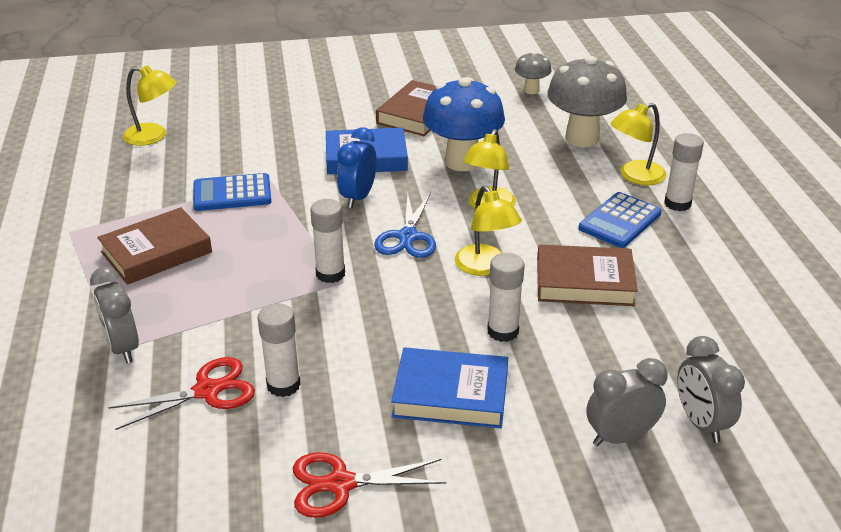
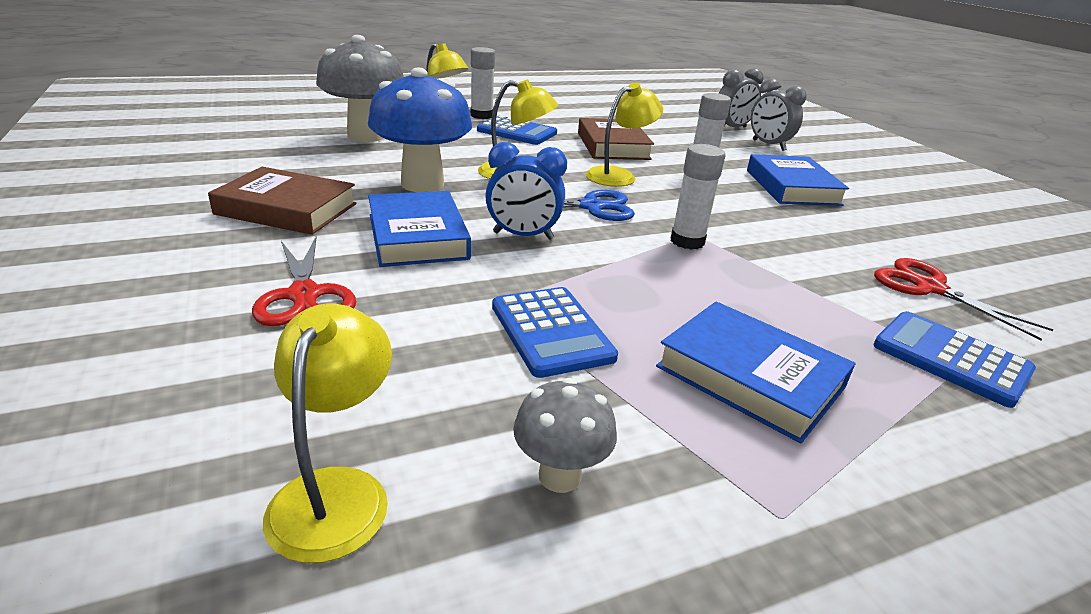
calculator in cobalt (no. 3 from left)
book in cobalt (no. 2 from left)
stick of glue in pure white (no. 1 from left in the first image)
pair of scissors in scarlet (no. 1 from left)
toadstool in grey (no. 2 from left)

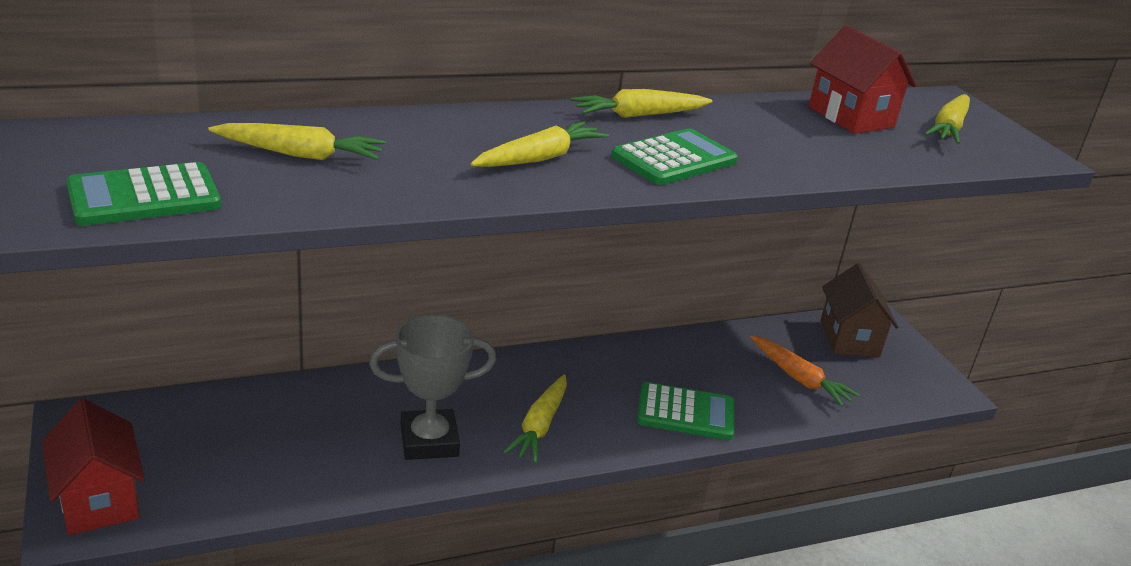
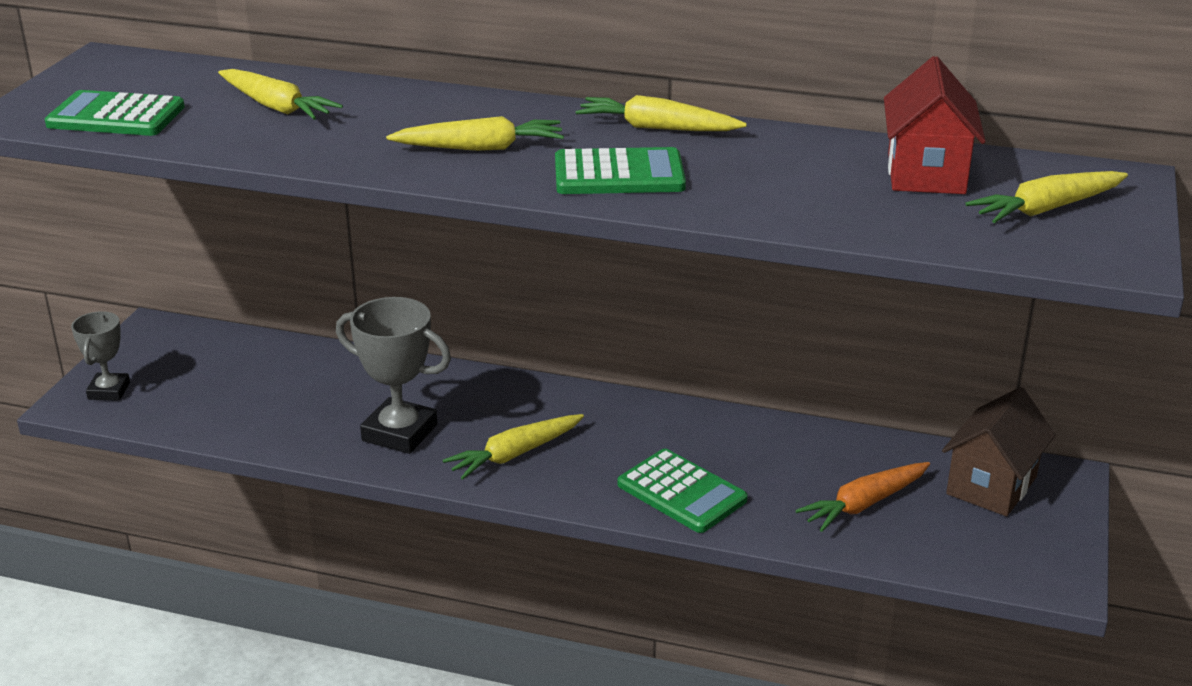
trophy in grey (no. 1 from left)
carrot in bright orange

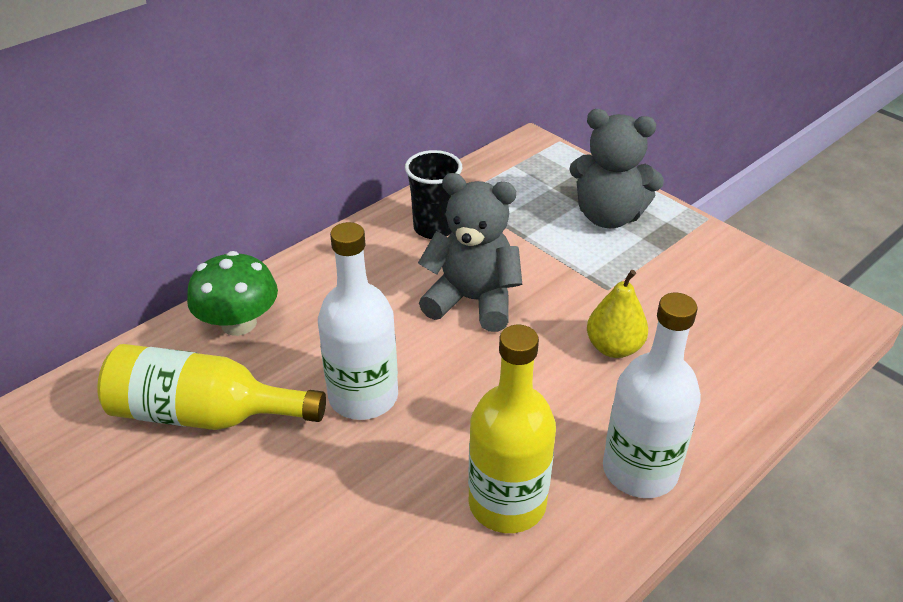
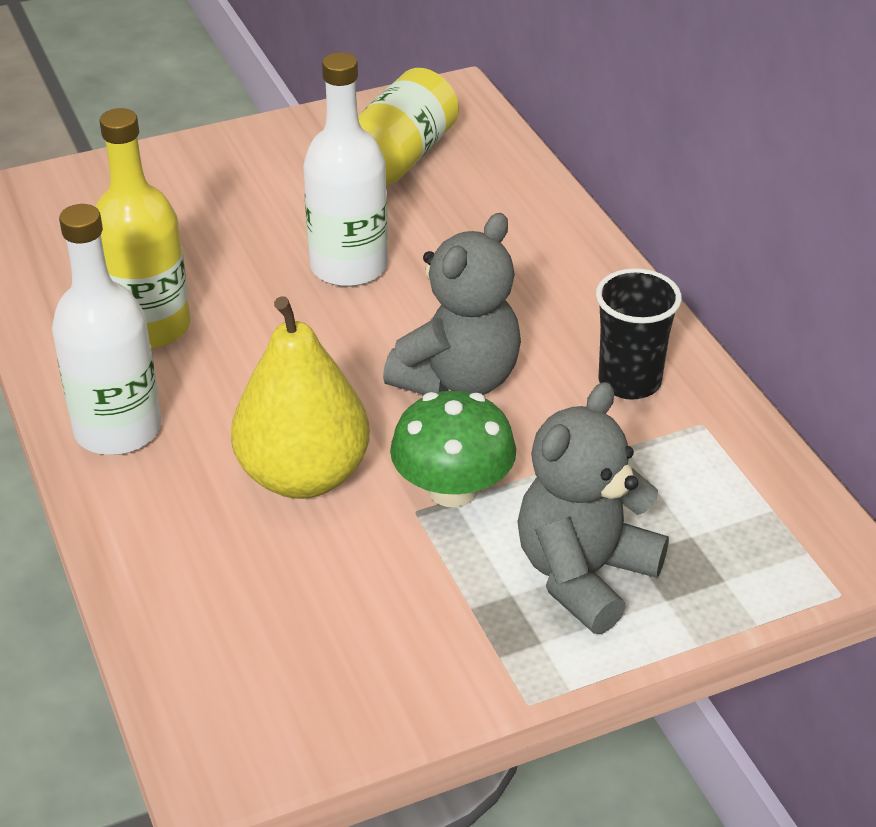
toadstool in green
pear in golden

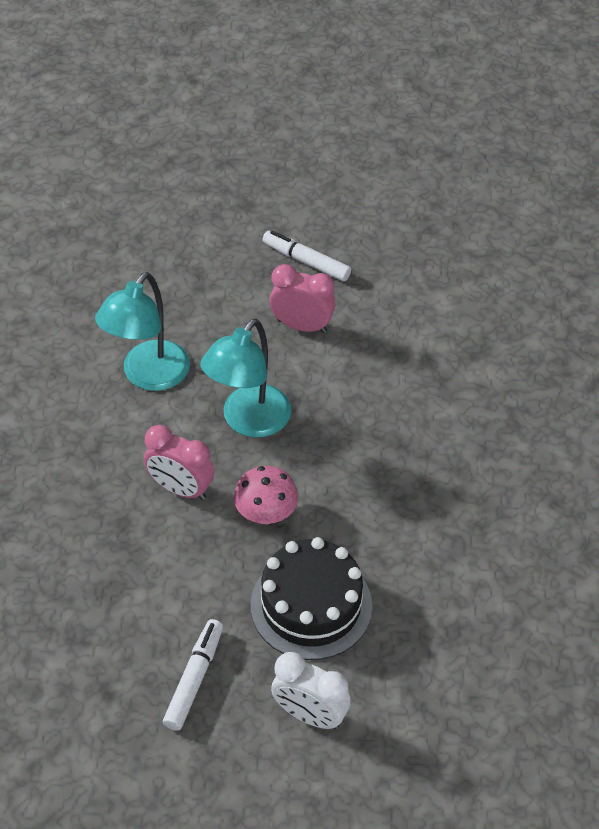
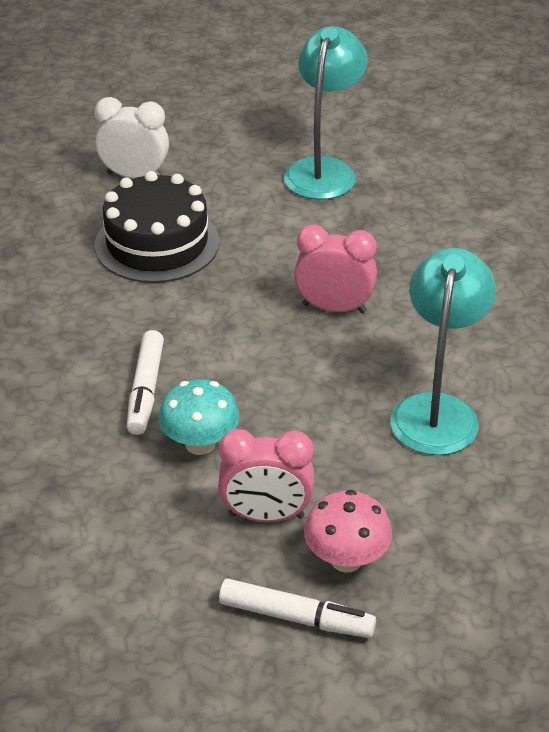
marker in pure white (no. 1 from left)
desk lamp in aqua (no. 1 from left)
toadstool in rosy
toadstool in aqua

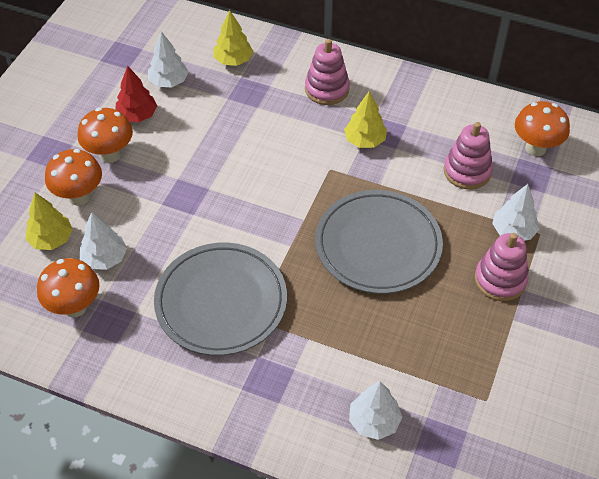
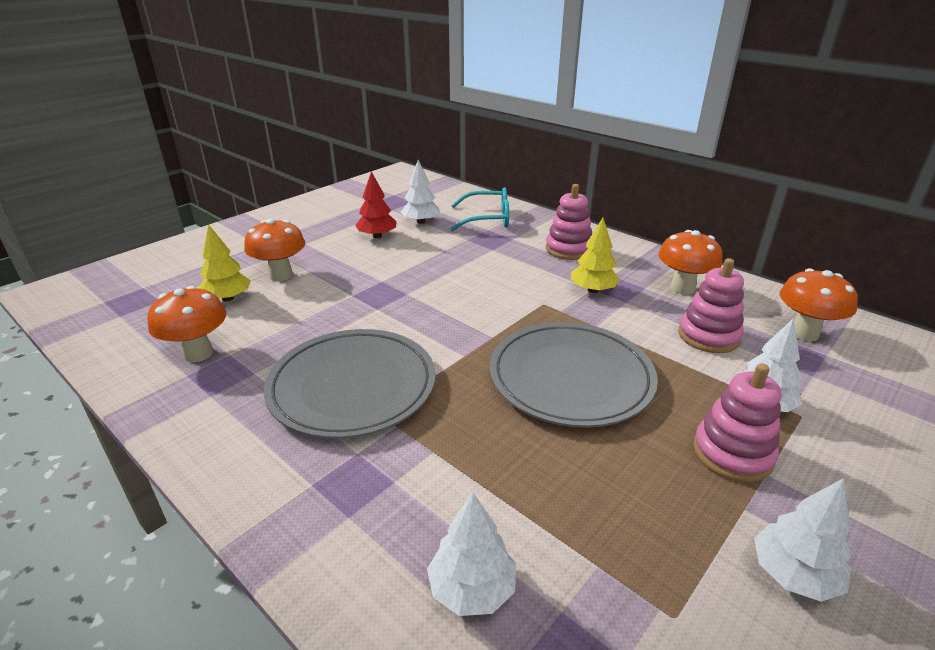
toadstool in bright orange (no. 3 from left)
toy tree in pure white (no. 4 from left)
glasses in aqua

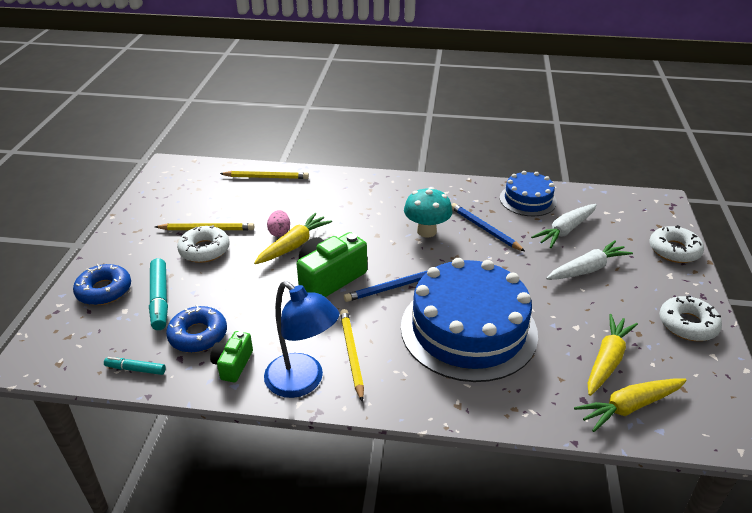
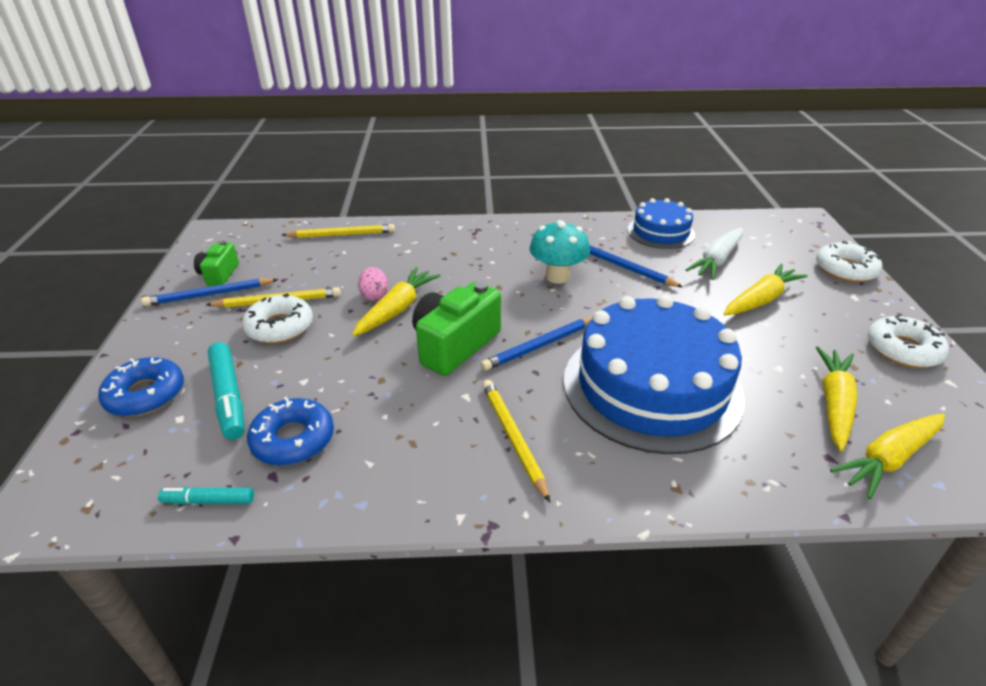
photo camera in green (no. 1 from left)
desk lamp in cobalt
carrot in golden (no. 2 from left)
pencil in cobalt (no. 1 from left)

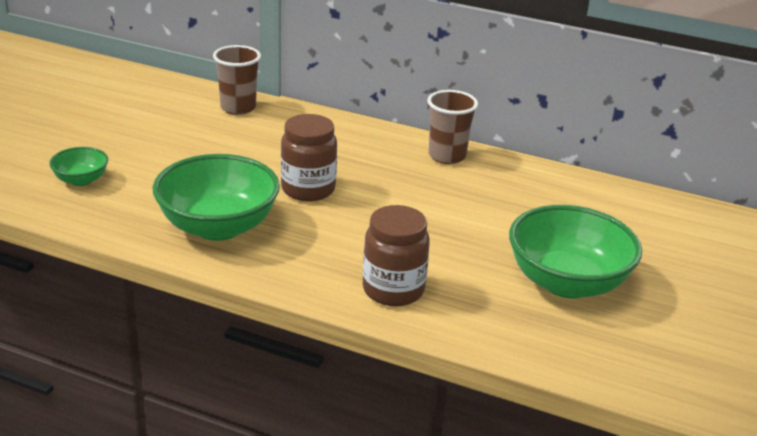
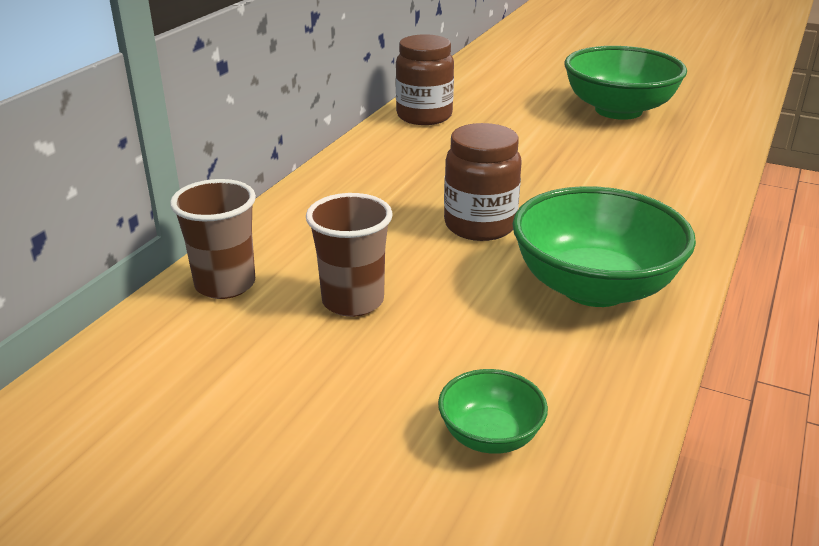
jam jar in dark brown (no. 1 from left)
cup in dark brown (no. 2 from left)

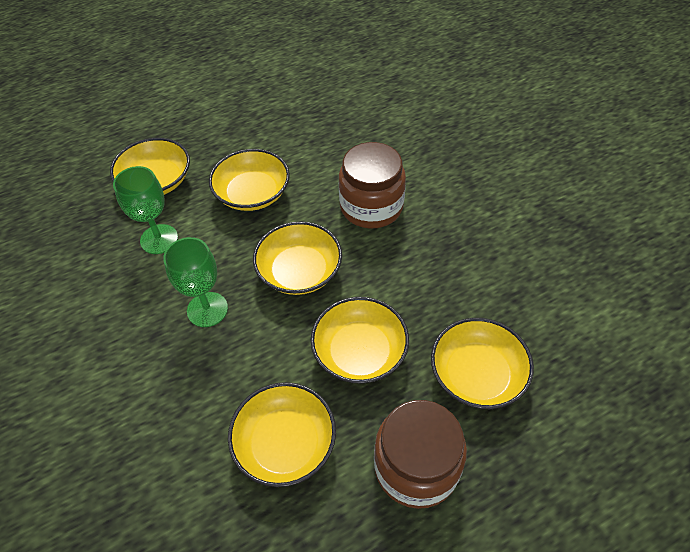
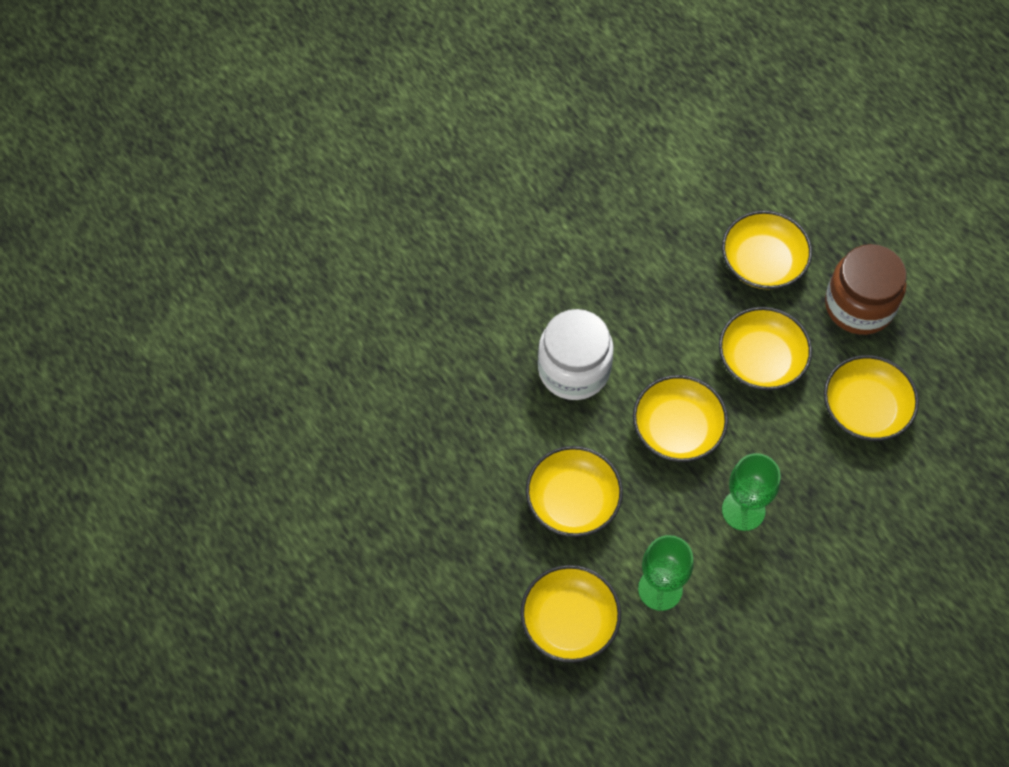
jam jar in pure white

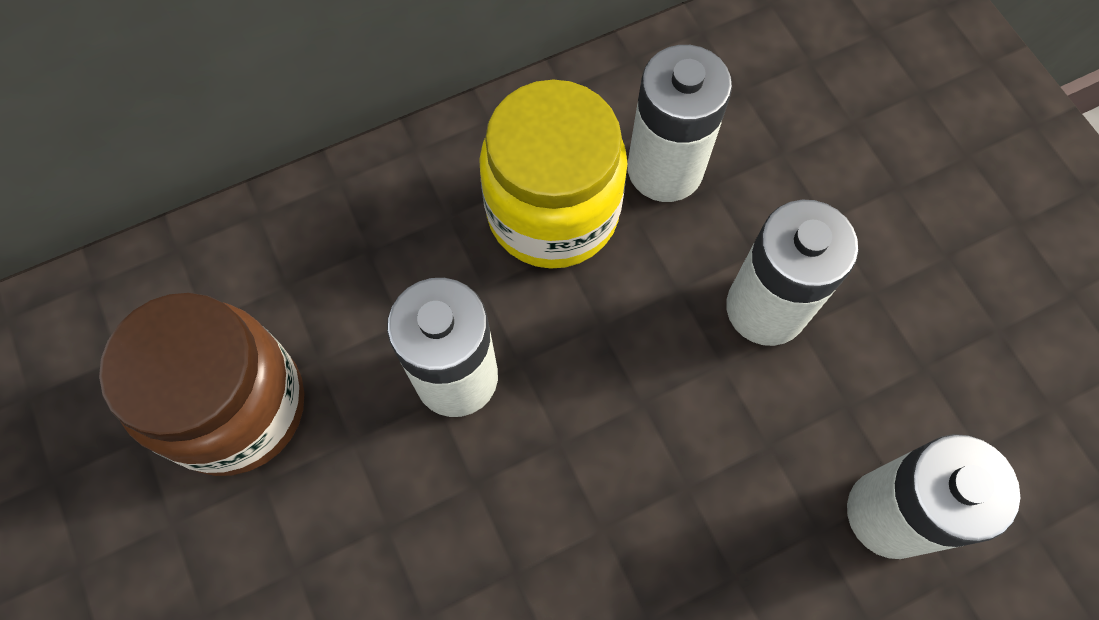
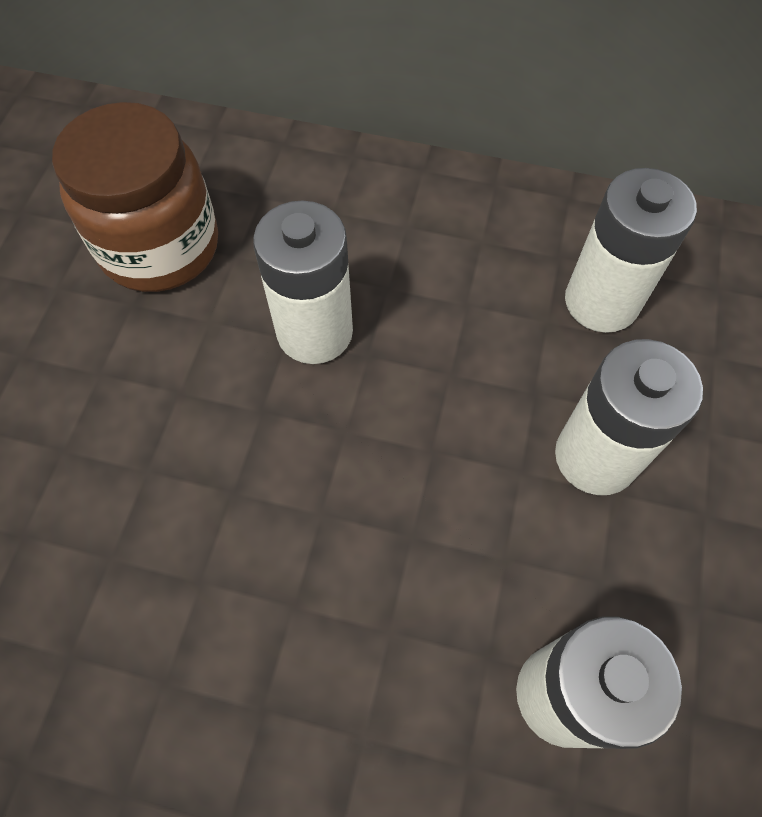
jam jar in golden

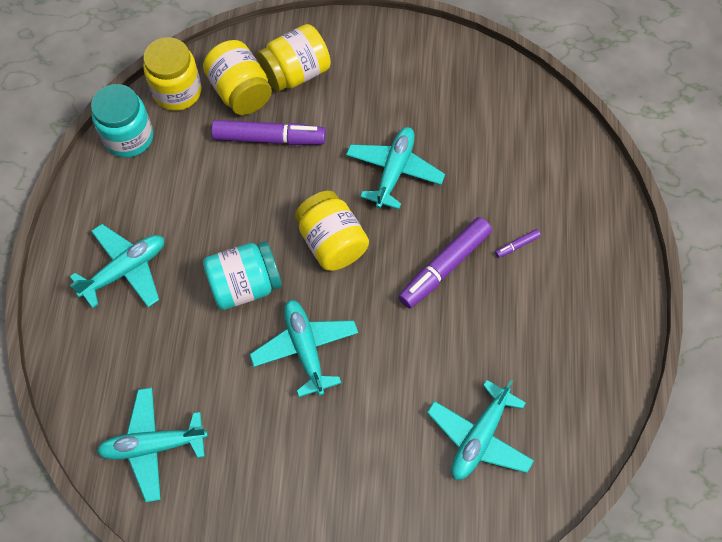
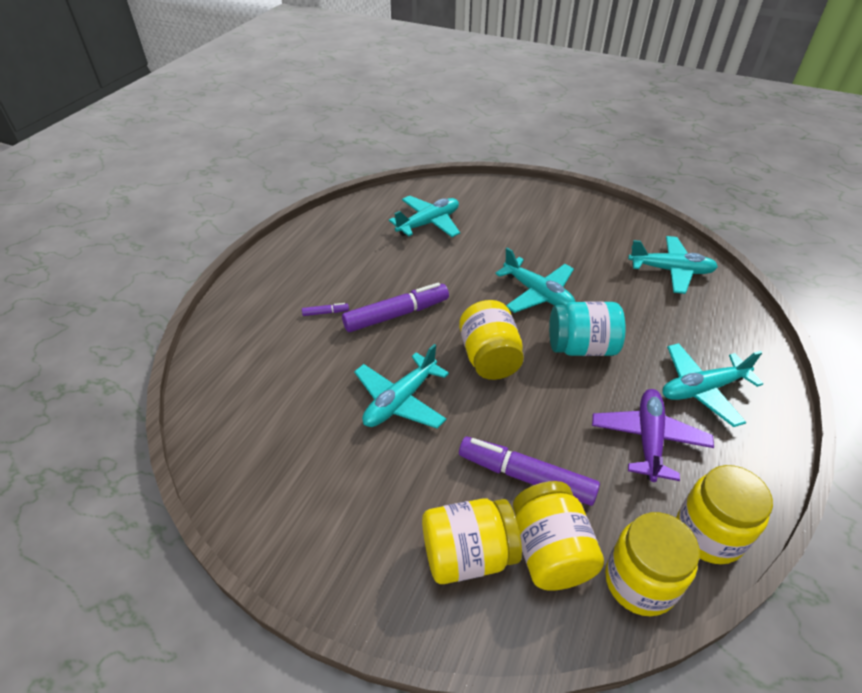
jam jar in golden (no. 5 from left)
plane in aqua (no. 3 from left)
plane in royal purple

